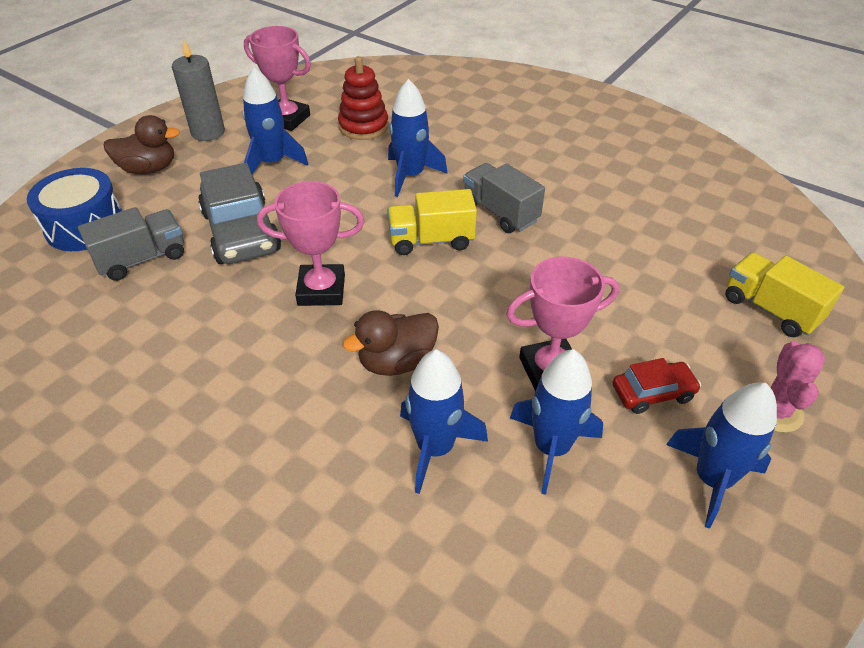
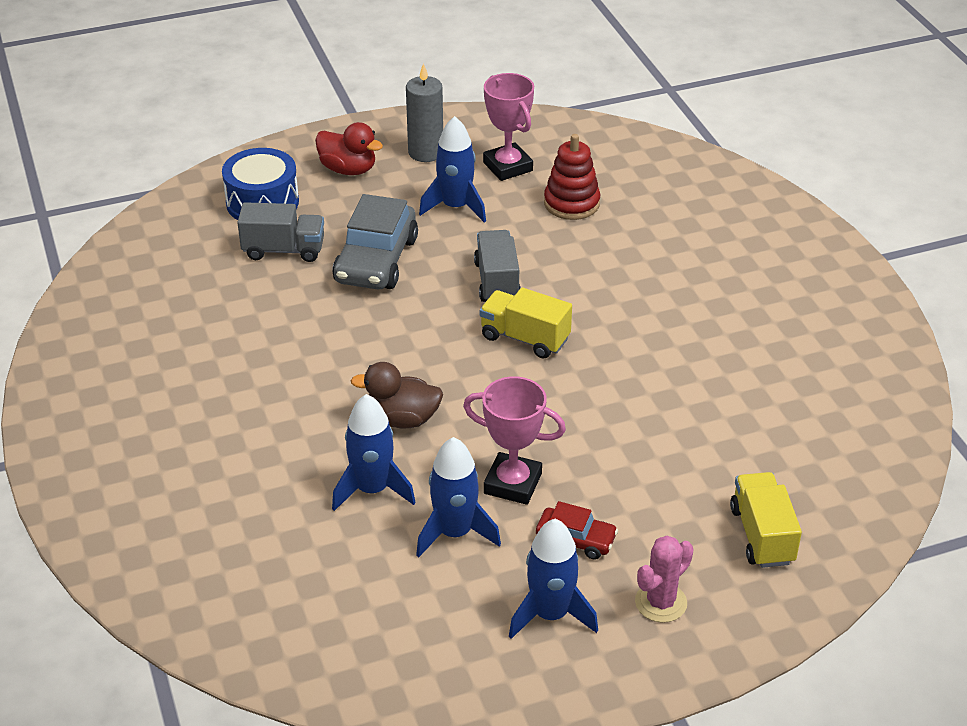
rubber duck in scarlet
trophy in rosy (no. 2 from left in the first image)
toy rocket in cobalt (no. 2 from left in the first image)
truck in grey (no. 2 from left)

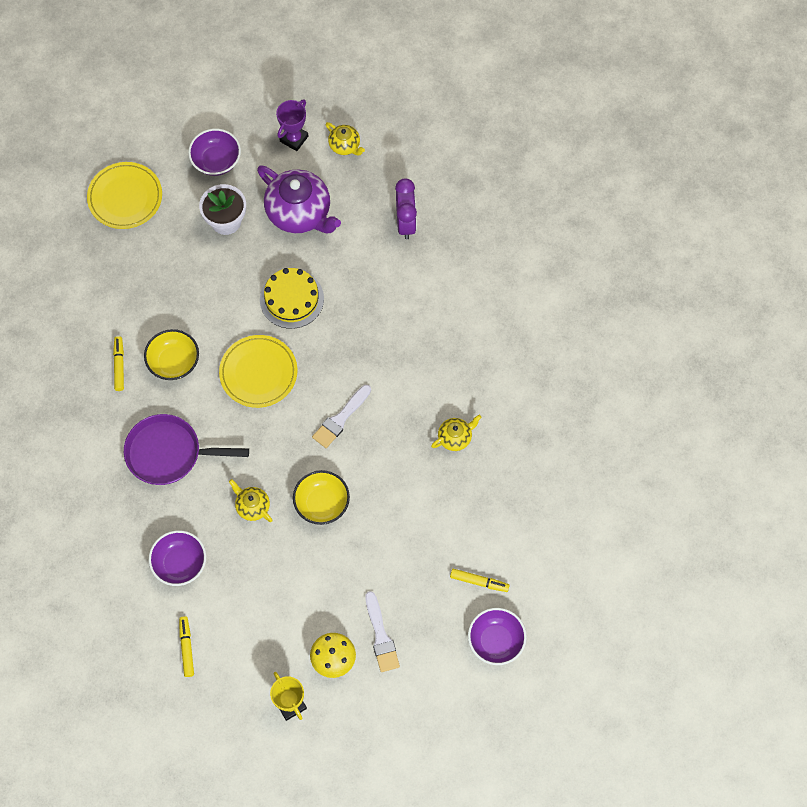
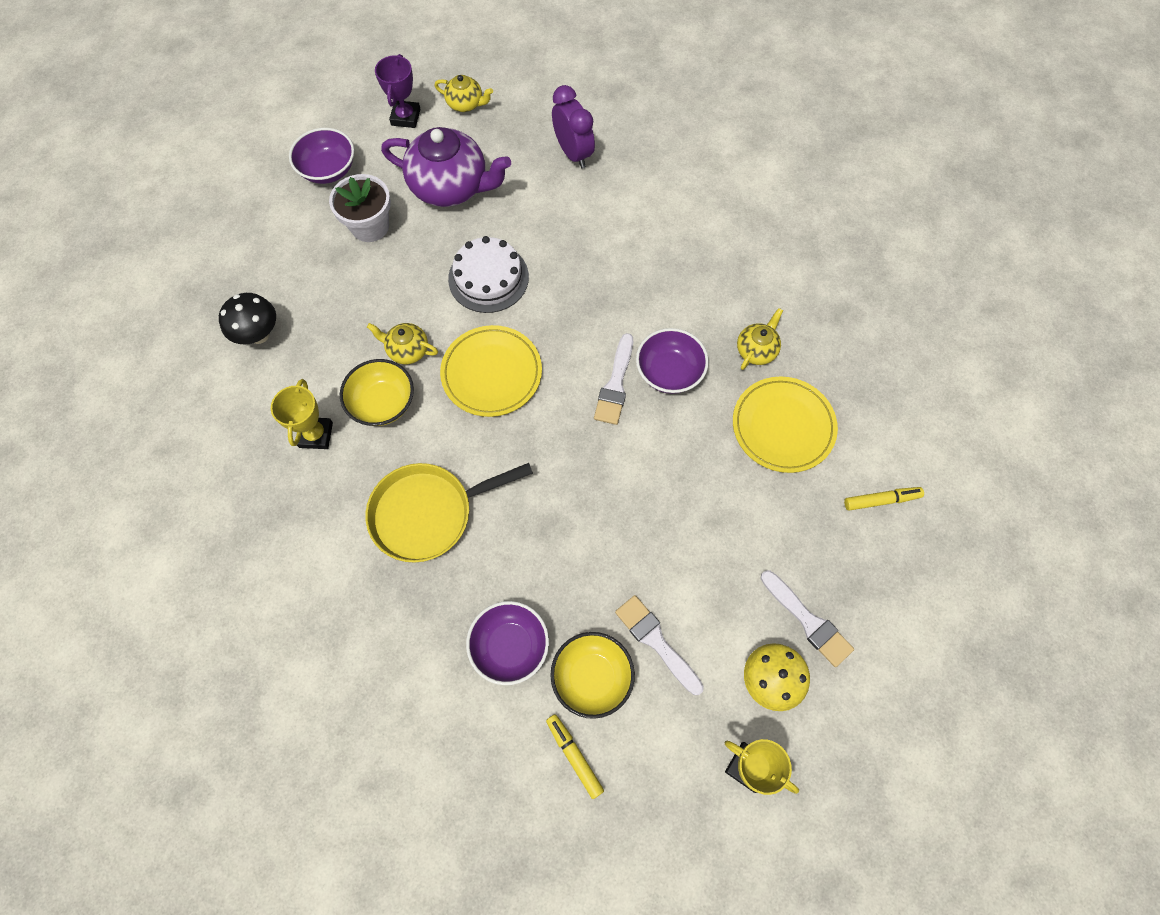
flat dish in golden (no. 2 from left)
trophy in golden (no. 1 from left)
frying pan in golden
teapot in golden (no. 1 from left)
layer cake in pure white
serving bowl in golden (no. 2 from left)
serving bowl in royal purple (no. 3 from left)
toadstool in black
paint brush in pure white (no. 2 from left)

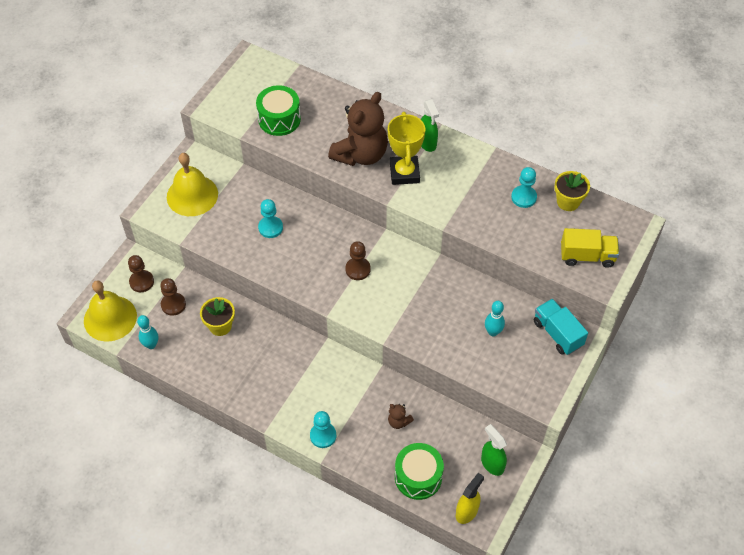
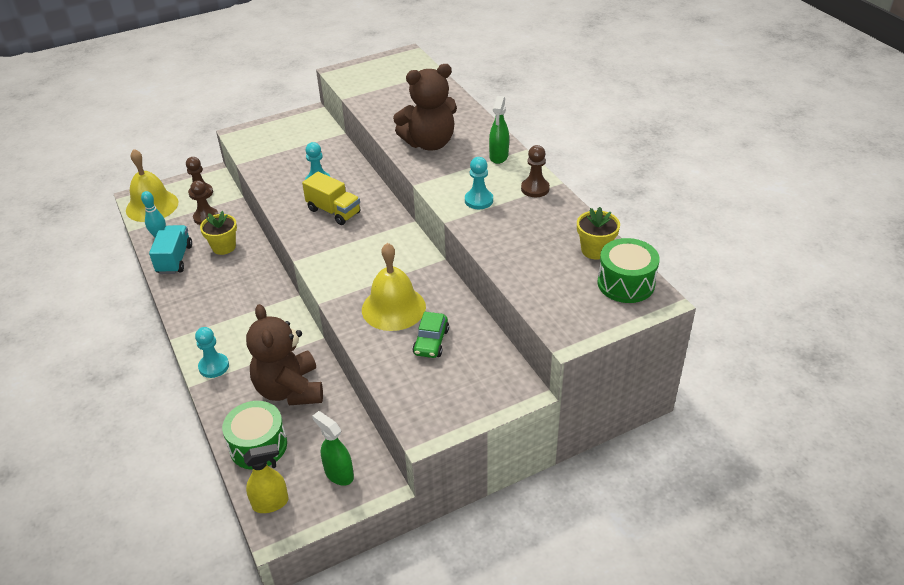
hand bell in golden (no. 2 from left)
drum in green (no. 2 from left)
pawn in dark brown (no. 3 from left)
trophy in golden
stuffed bear in dark brown (no. 1 from left)
spray bottle in green (no. 1 from left)
car in green
pawn in aqua (no. 3 from left)
truck in aqua
truck in golden

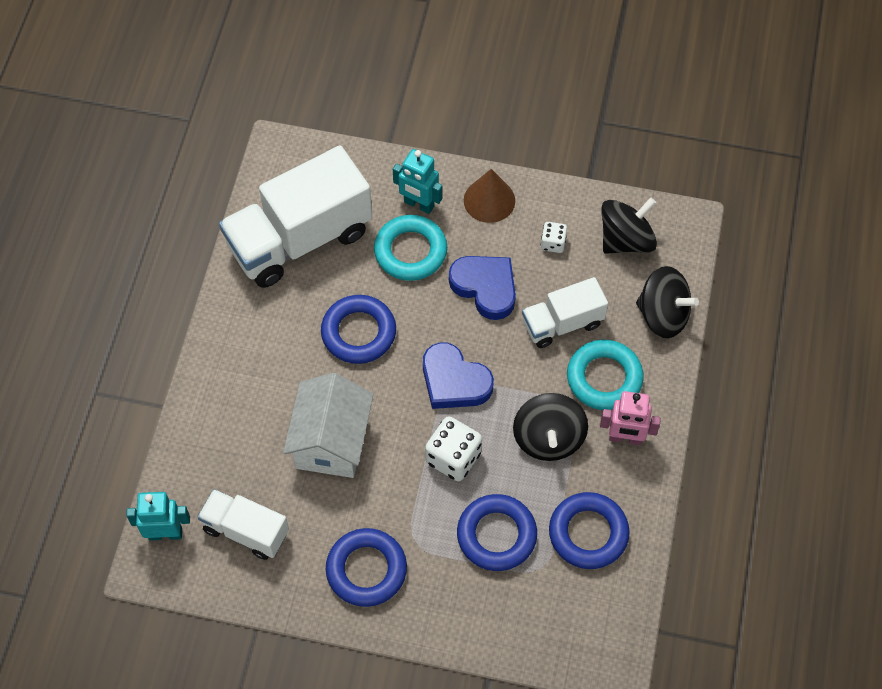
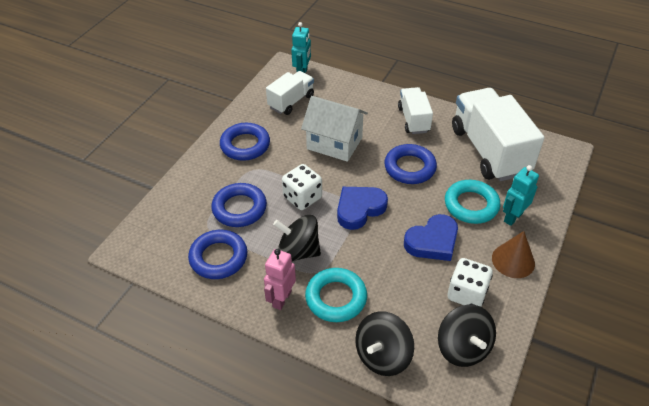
truck in pure white (no. 2 from left)
die in pure white (no. 2 from left)

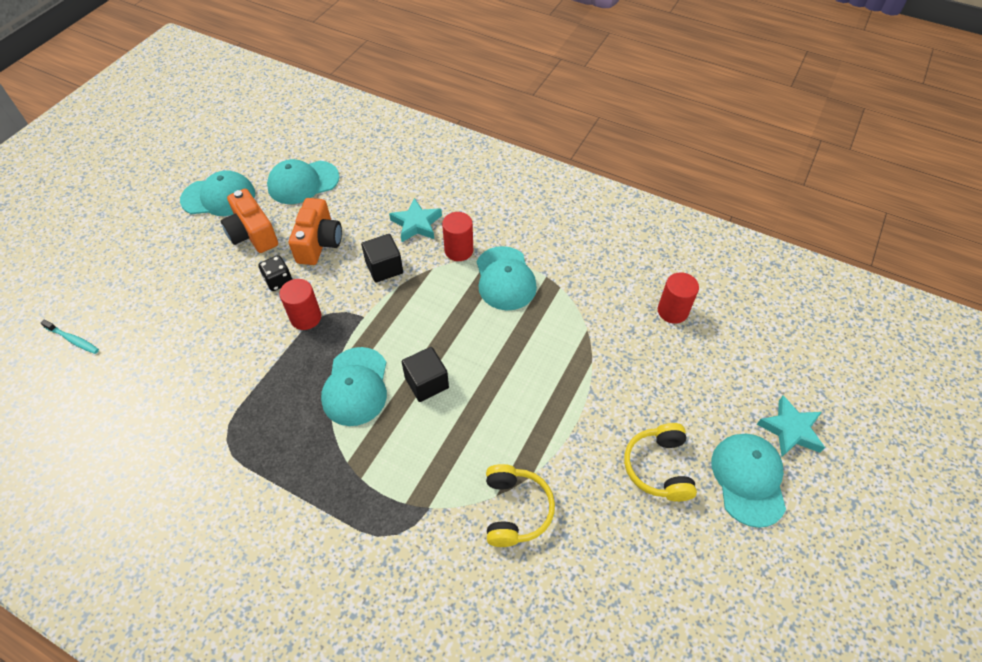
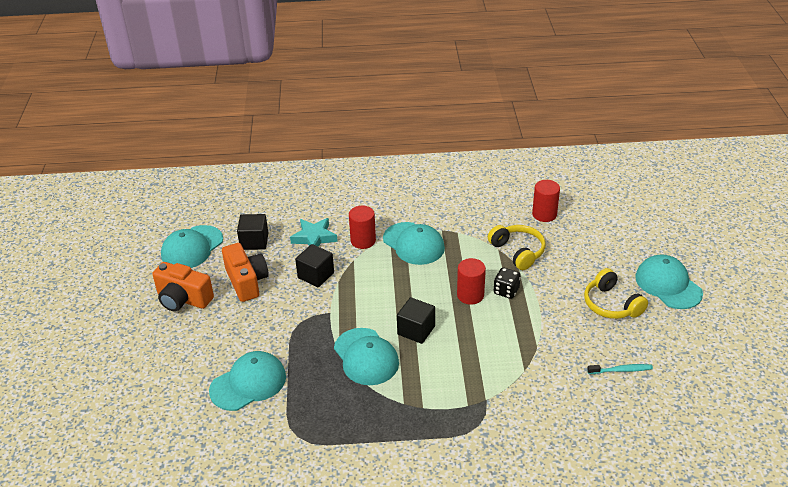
tooth brush in aqua
baseball cap in aqua (no. 2 from left)
die in black
cylinder shape in scarlet (no. 2 from left)
headset in golden (no. 1 from left)
star in aqua (no. 2 from left in the first image)
solid cube in black (no. 1 from left)

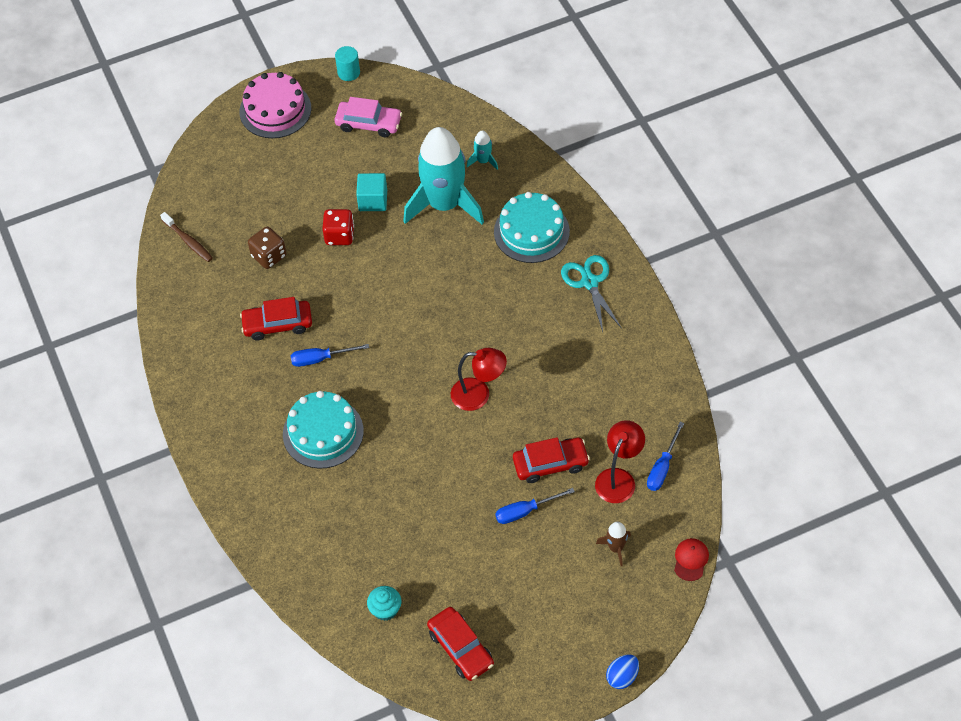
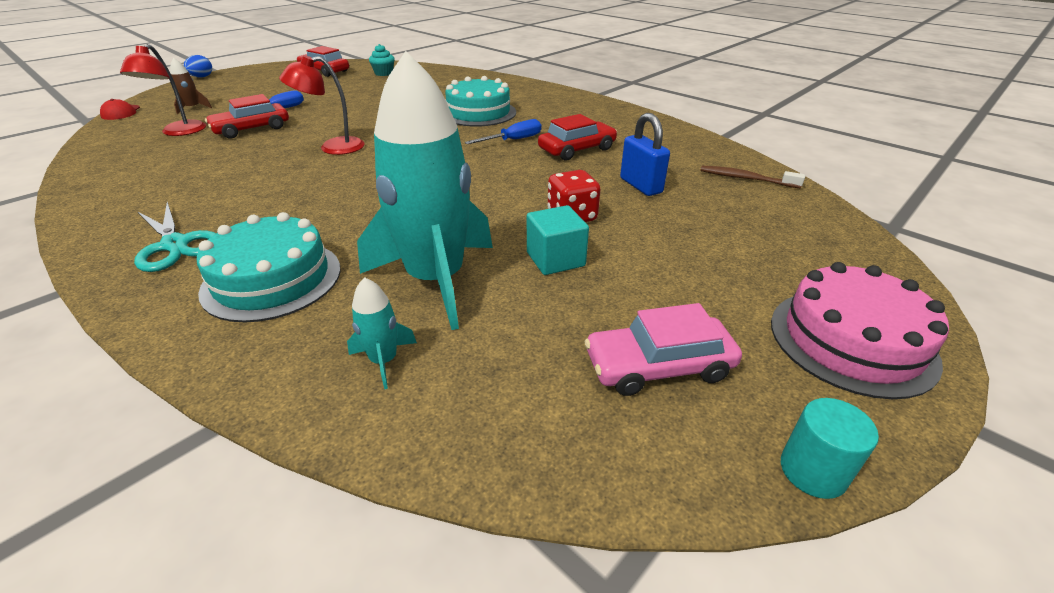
padlock in cobalt
hand screwdriver in cobalt (no. 3 from left in the first image)

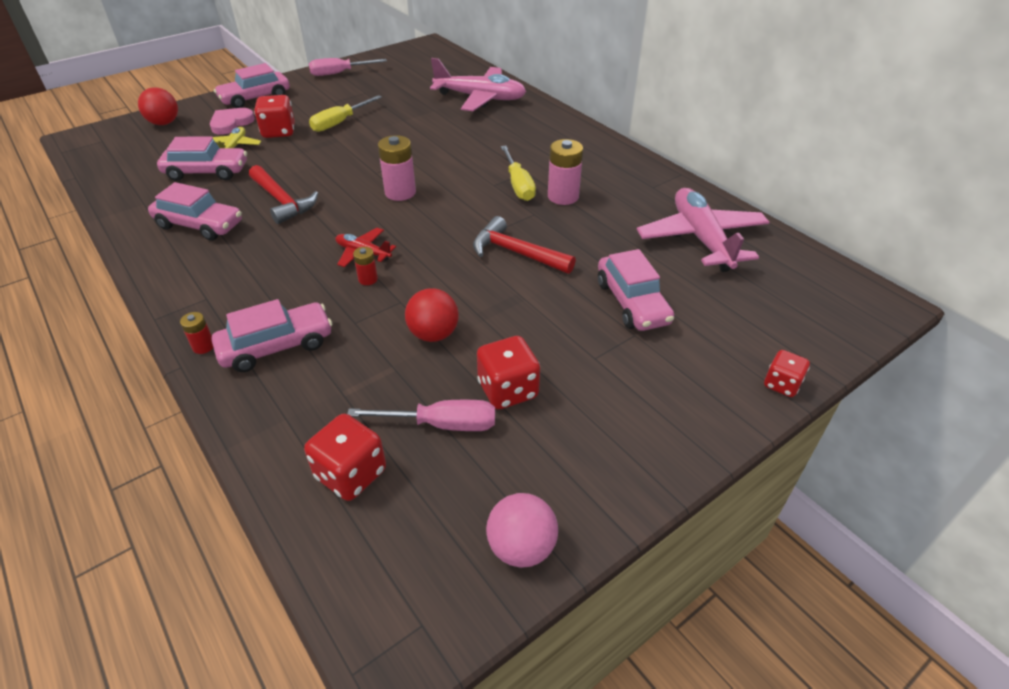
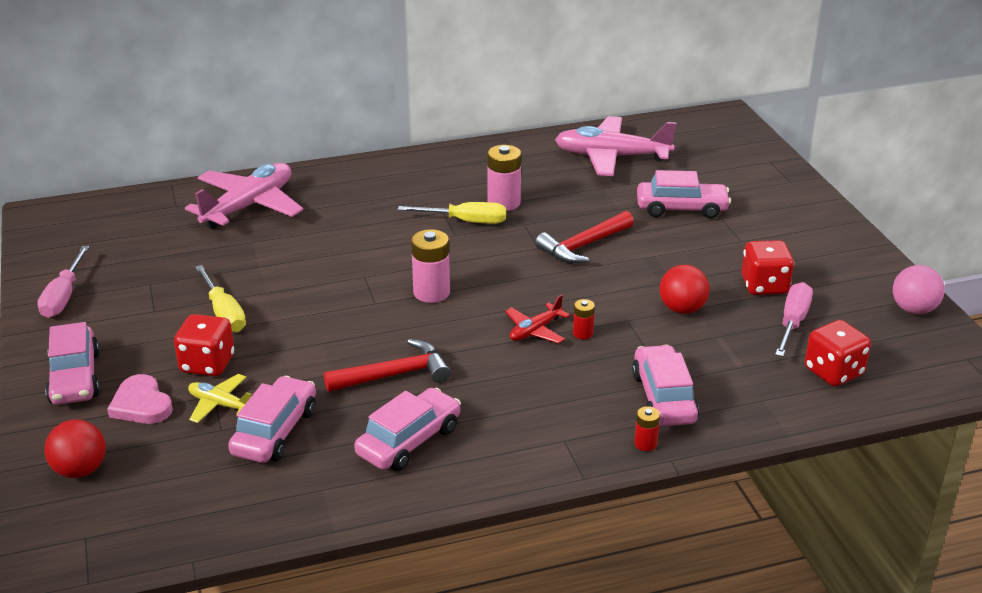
die in scarlet (no. 4 from left in the first image)

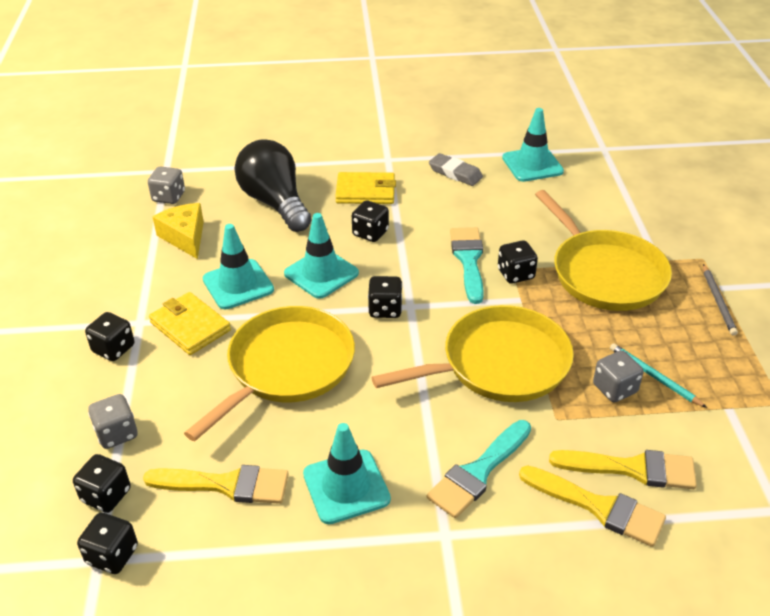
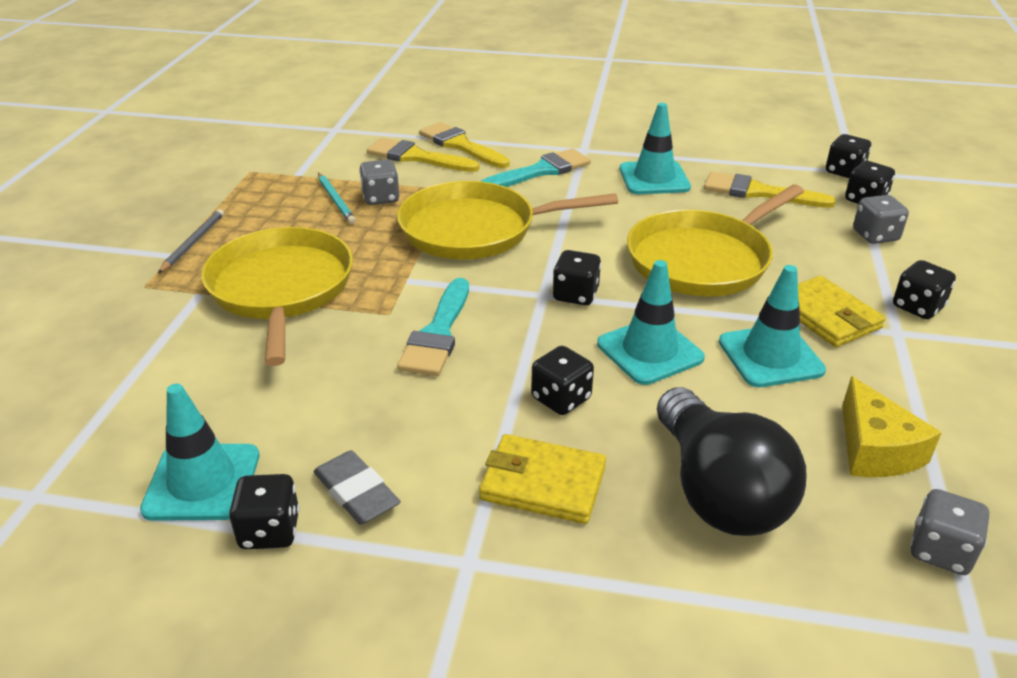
die in black (no. 1 from left)

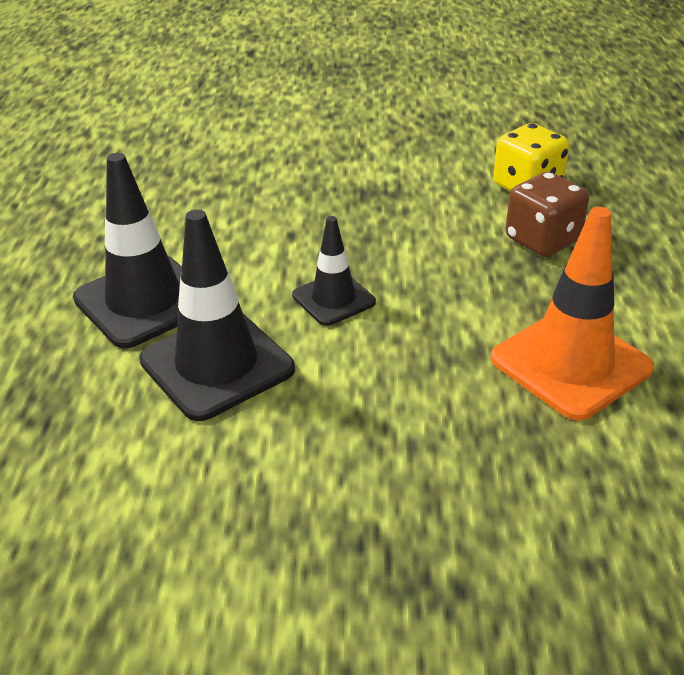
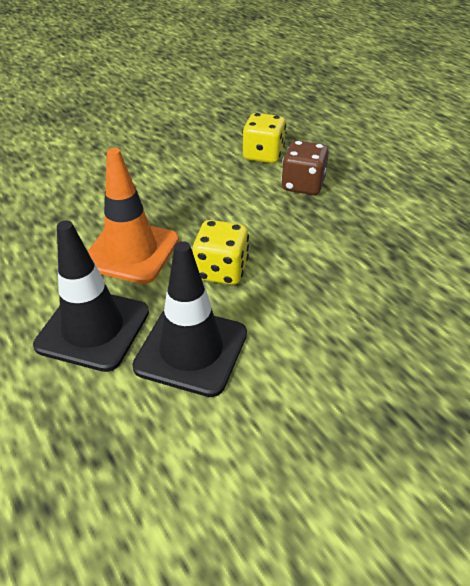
die in golden (no. 1 from left)
safety cone in bright orange

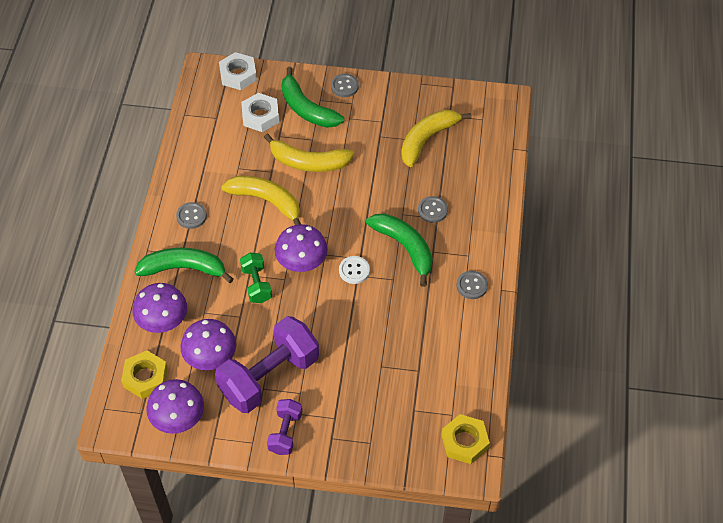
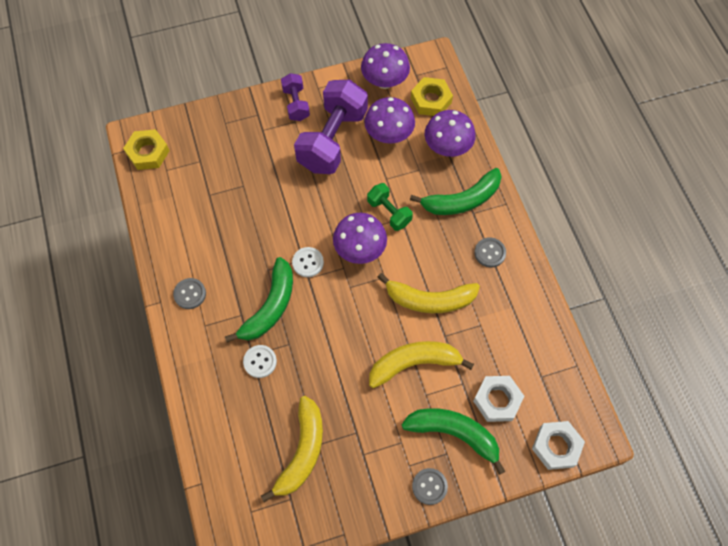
banana in green (no. 1 from left)
shirt button in pure white (no. 1 from left)

